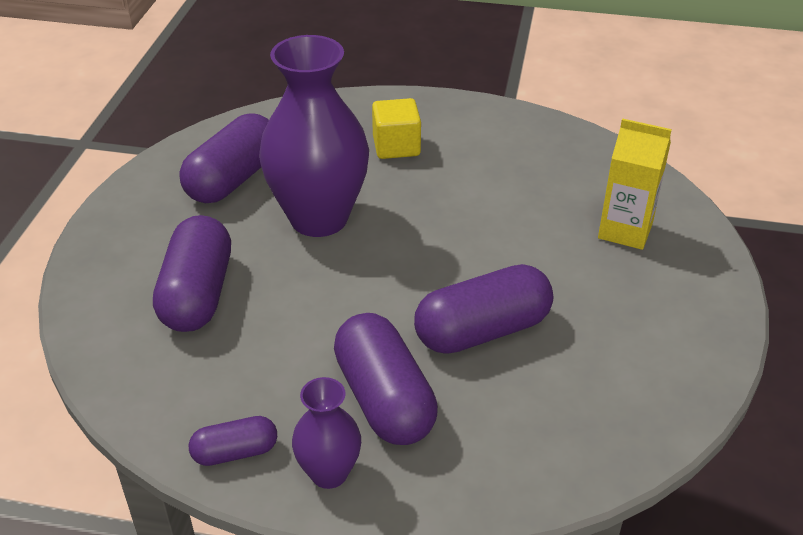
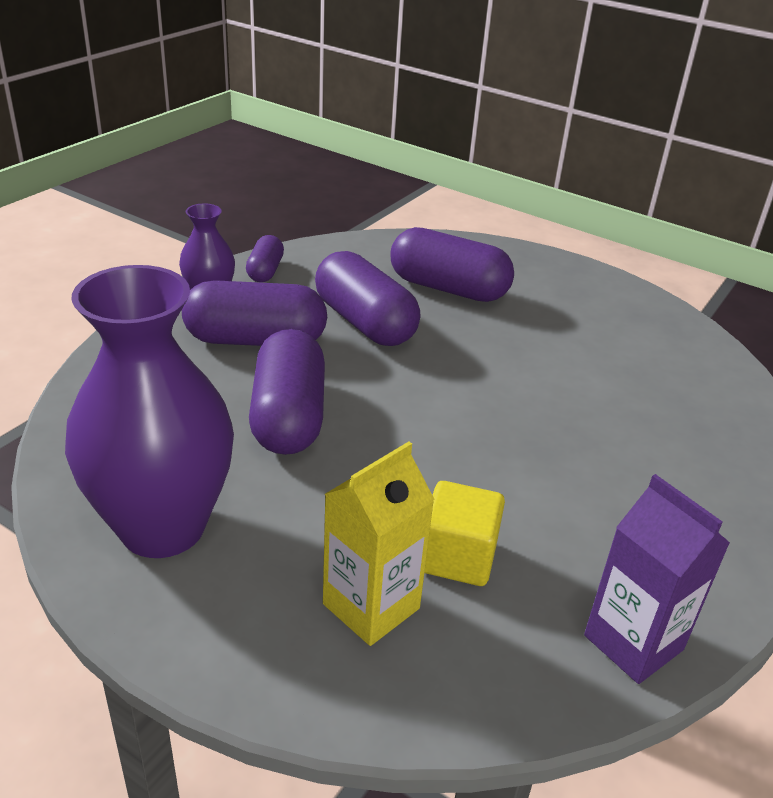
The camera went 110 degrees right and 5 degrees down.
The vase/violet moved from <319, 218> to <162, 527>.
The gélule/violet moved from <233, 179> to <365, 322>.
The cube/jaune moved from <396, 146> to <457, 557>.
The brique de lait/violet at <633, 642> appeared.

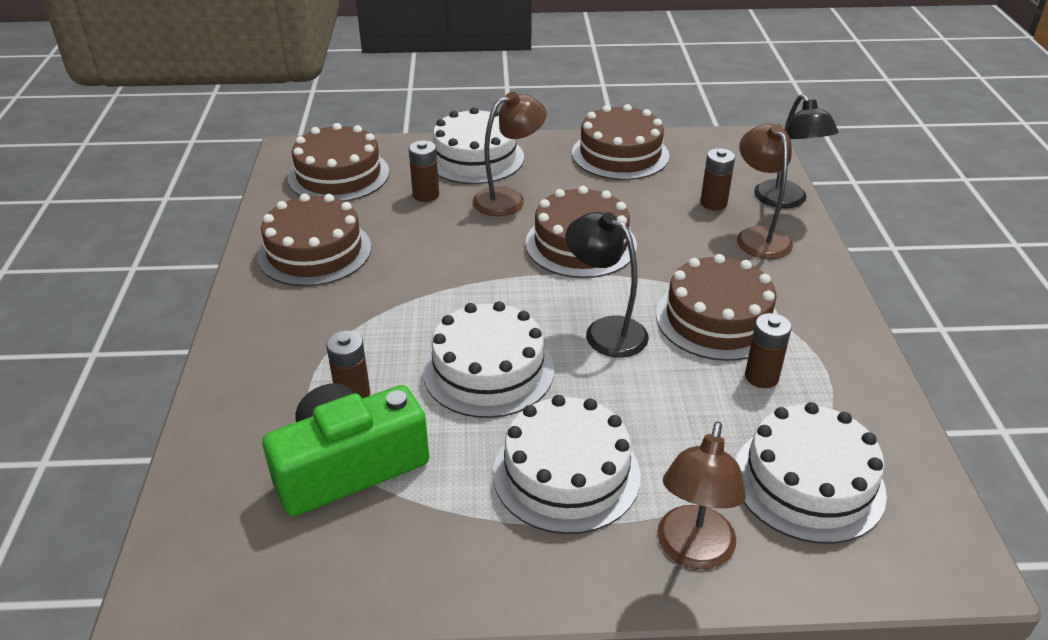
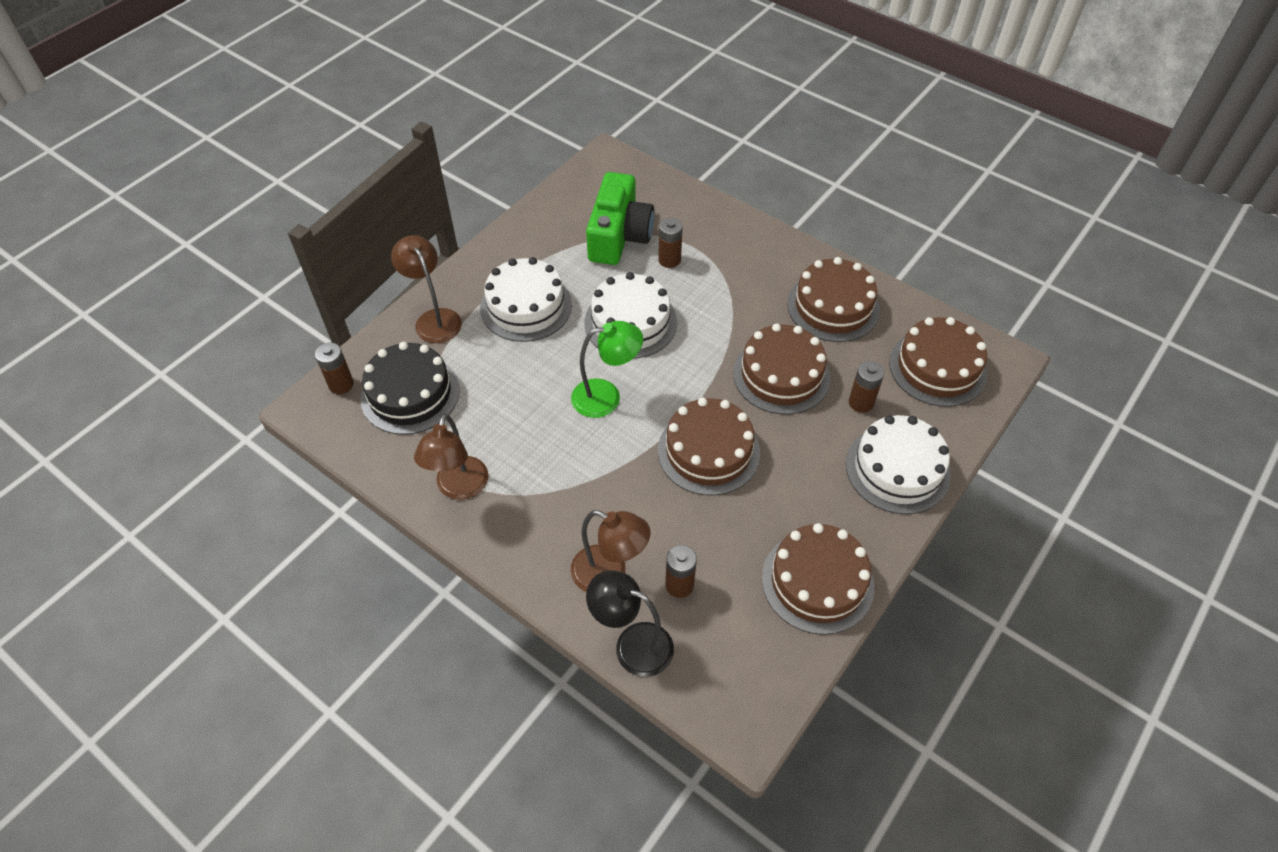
The camera went 130 degrees right and 15 degrees up.
The pile/marron moved from <761, 377> to <341, 384>.
The gâteau/blanc at <808, 482> became the gâteau/noir at <410, 394>.
The lampe/marron moved from <508, 199> to <459, 488>.
The lampe/noir at <605, 331> became the lampe/vert at <606, 397>.
The gâteau/marron moved from <717, 319> to <781, 375>.

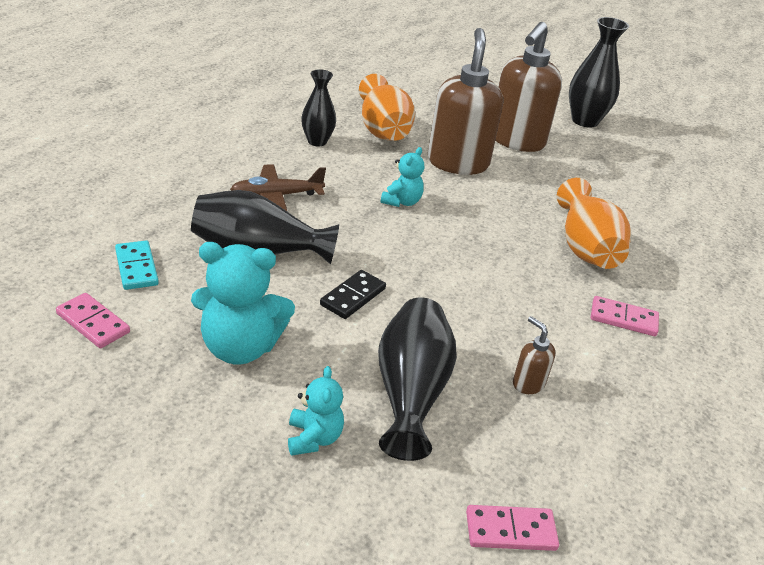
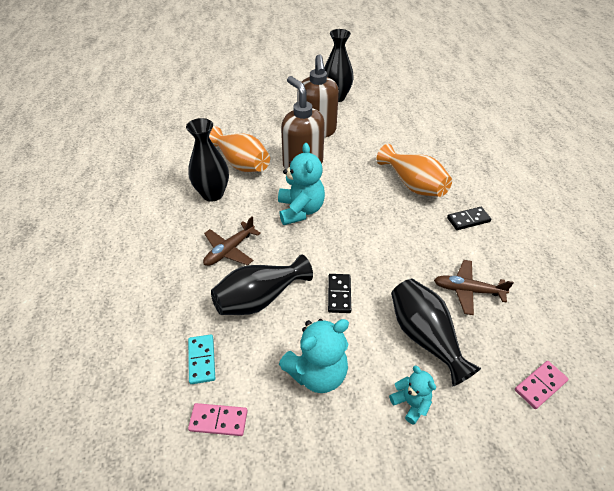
The camera went 30 degrees left and 10 degrees up.
The vase/noir at <317, 141> changed to 1.56 times the size.
The domino/turquoise at <136, 267> turned 45 degrees clockwise.
The ours en peluche/turquoise at <402, 201> changed to 1.78 times the size.
The distributeur de savon/marron at <528, 383> was replaced by the avion/marron at <467, 290>.
The domino/rose at <623, 319> became the domino/noir at <468, 220>.

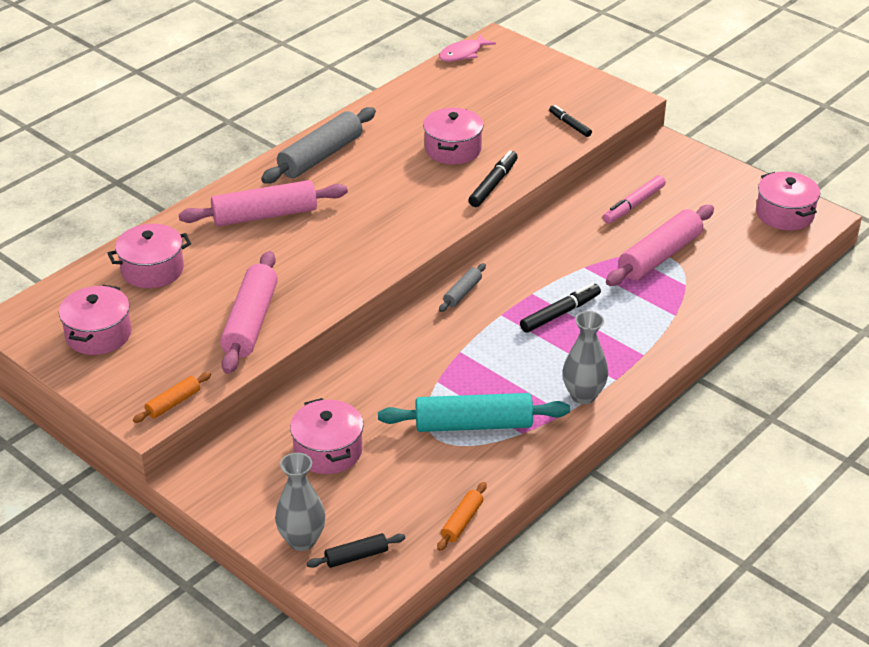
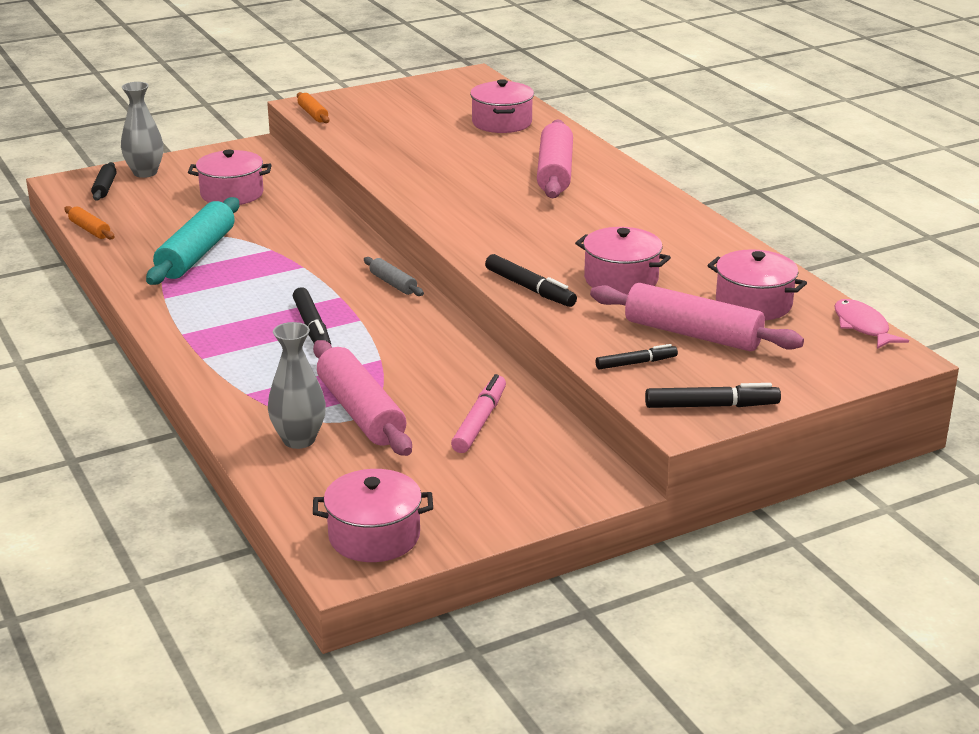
The camera went 110 degrees right and 10 degrees down.
The vase/gris moved from <583, 395> to <299, 440>.
The feutre/rose at <633, 205> turned 45 degrees clockwise.
The rouleau à pâtisserie/rose moved from <251, 322> to <692, 334>.
The feutre/noir at <711, 406> appeared.
The marmite/rose moved from <98, 334> to <753, 304>.
The rouleau à pâtisserie/gris at <320, 156> disappeared.

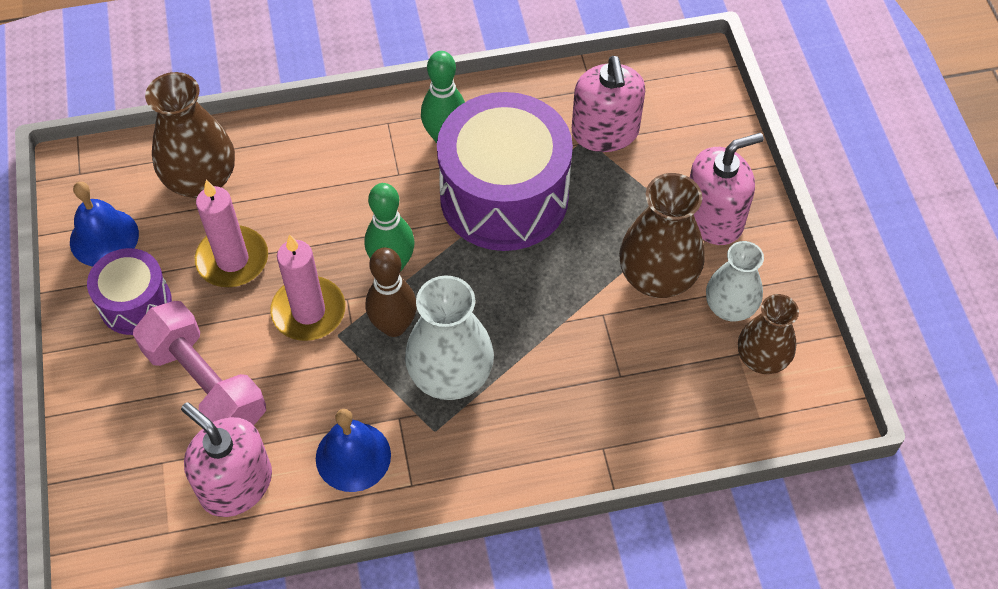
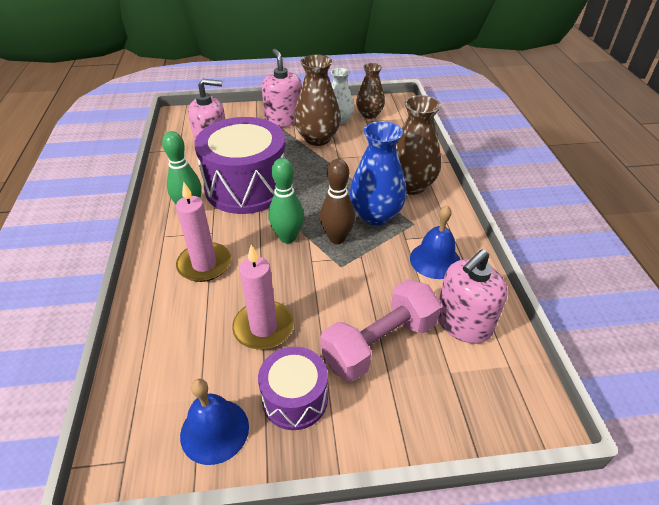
The camera went 85 degrees left and 15 degrees down.
The bougie/rose moved from <308, 311> to <204, 264>.
The vase/blanc at <450, 376> became the vase/bleu at <376, 215>.
The vase/marron moved from <201, 180> to <411, 186>.

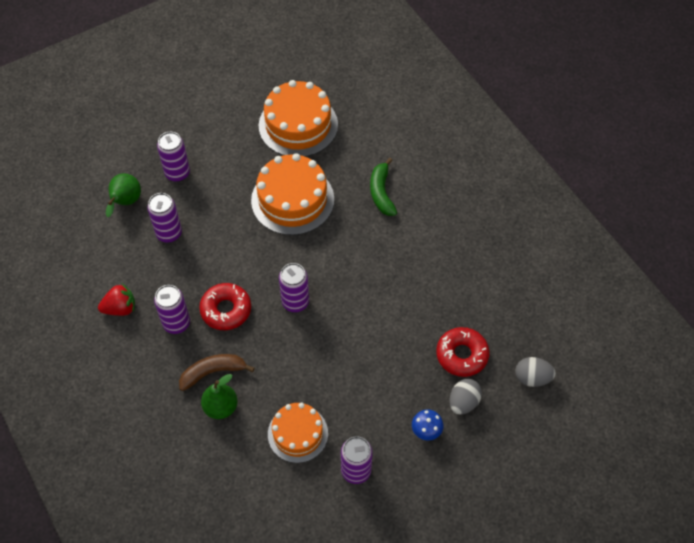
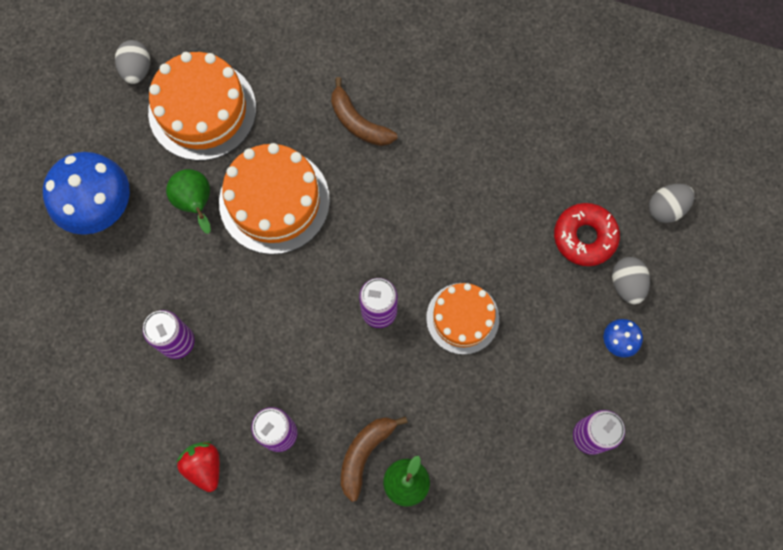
The camera went 40 degrees left and 15 degrees up.
The champignon/bleu at <100, 208> appeared.
The œuf/gris at <137, 70> appeared.
The poire/vert moved from <125, 202> to <195, 203>.
The fraise/rouge at <120, 308> turned 60 degrees counterclockwise.
The banane/vert at <381, 192> became the banane/marron at <358, 122>.
The gâteau/orange moved from <297, 433> to <462, 318>.
The canette/violet at <177, 173> disappeared.
The beignet/rouge at <226, 310> disappeared.

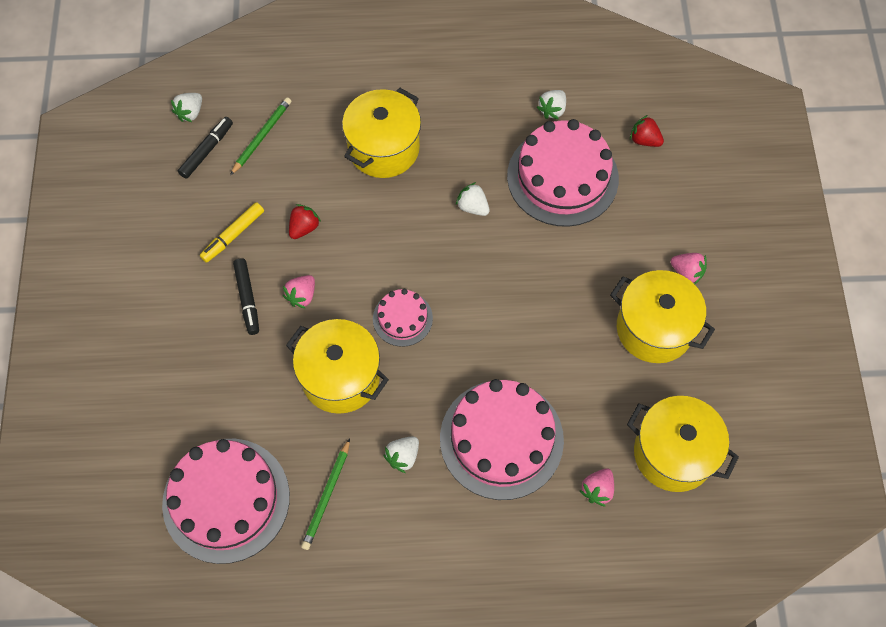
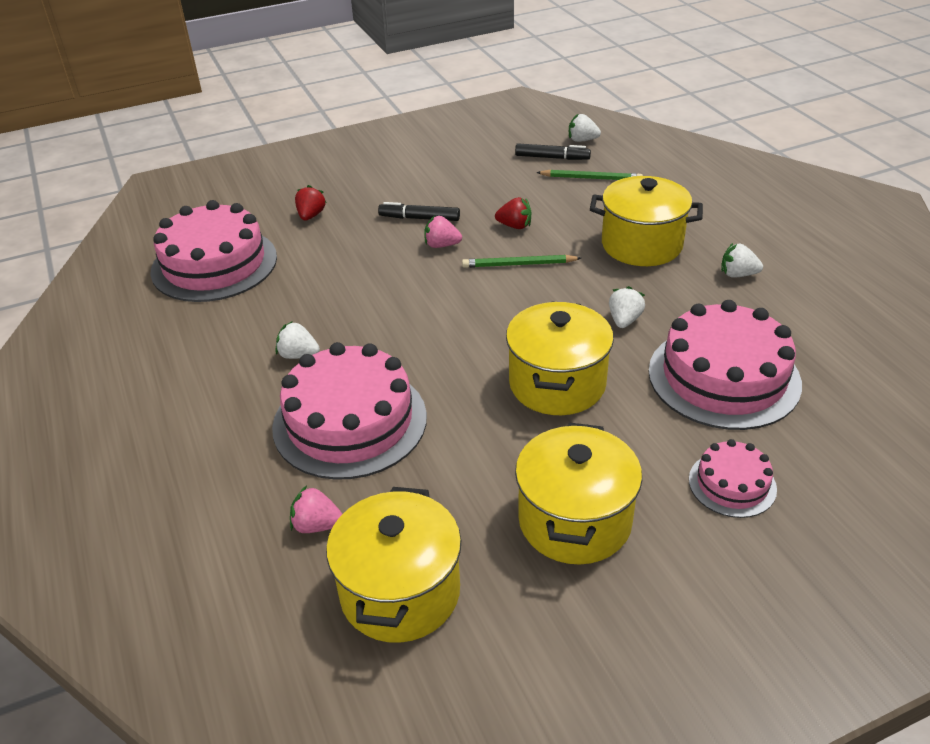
The camera went 70 degrees right and 25 degrees down.
The fraise/rouge moved from <644, 140> to <311, 215>.
The feutre/noir at <247, 299> turned 45 degrees clockwise.
The crayon/vert moved from <327, 496> to <519, 264>.
The marmite/jaune moved from <340, 377> to <557, 384>.
The gâteau/rose moved from <402, 318> to <732, 484>.
The fraise/blanc moved from <552, 110> to <737, 274>.
The feutre/jaune at <233, 235> disappeared.
The fraise/rose at <687, 272> disappeared.

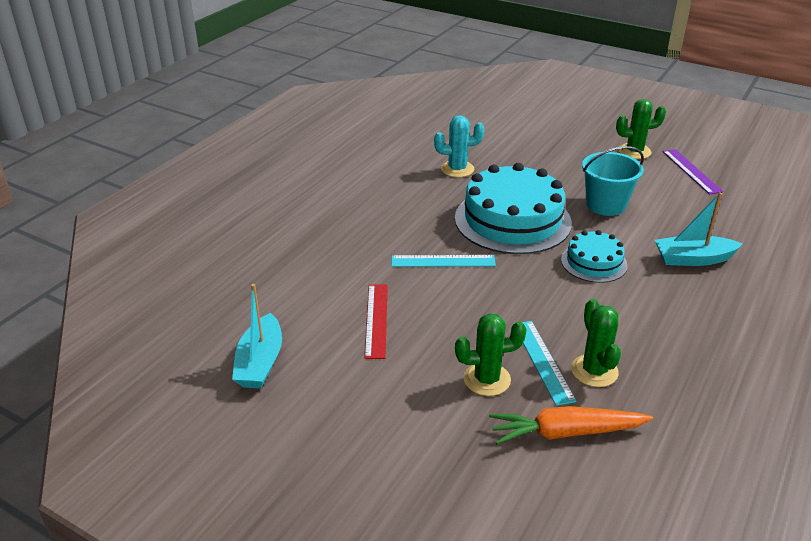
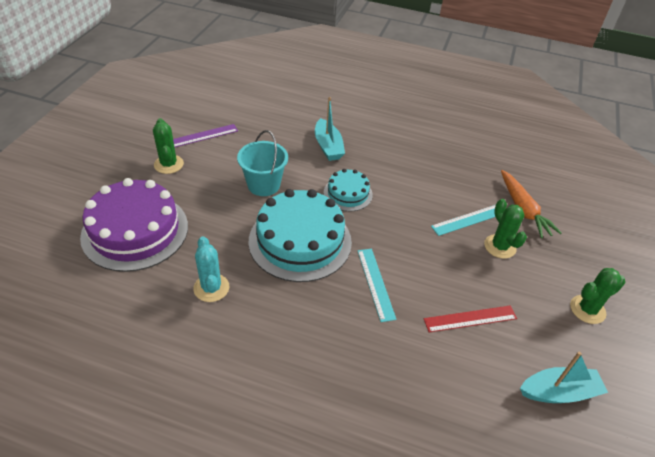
The camera went 105 degrees left and 10 degrees up.
The gâteau/violet at <135, 231> appeared.
The cactus/vert moved from <594, 371> to <587, 309>.

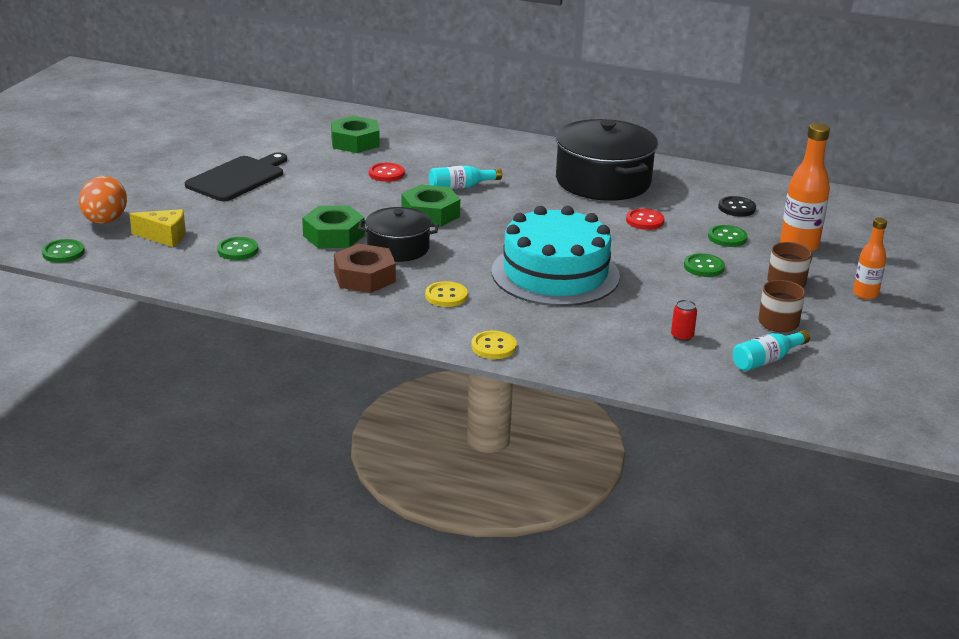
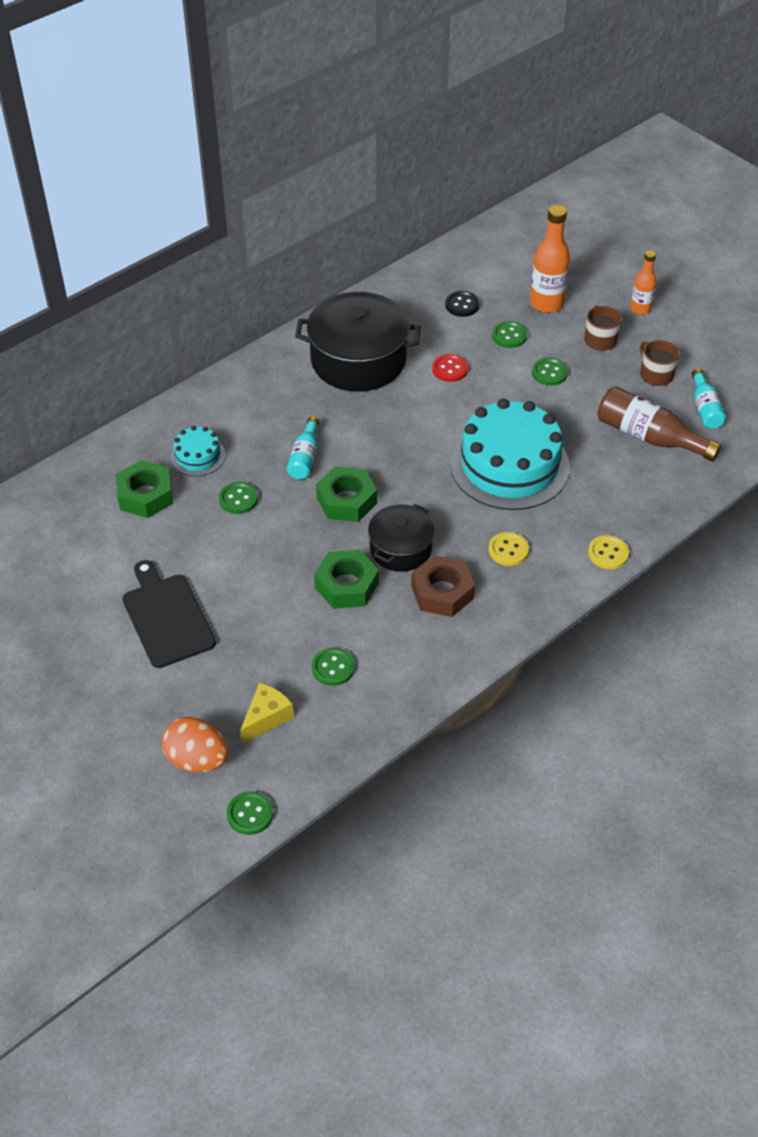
The camera went 60 degrees left and 20 degrees up.
The gâteau/turquoise at <198, 456> appeared.
The bouton/rouge at <386, 174> became the bouton/vert at <238, 499>.
The canette/rouge at <682, 336> was replaced by the bouteille/marron at <649, 437>.

